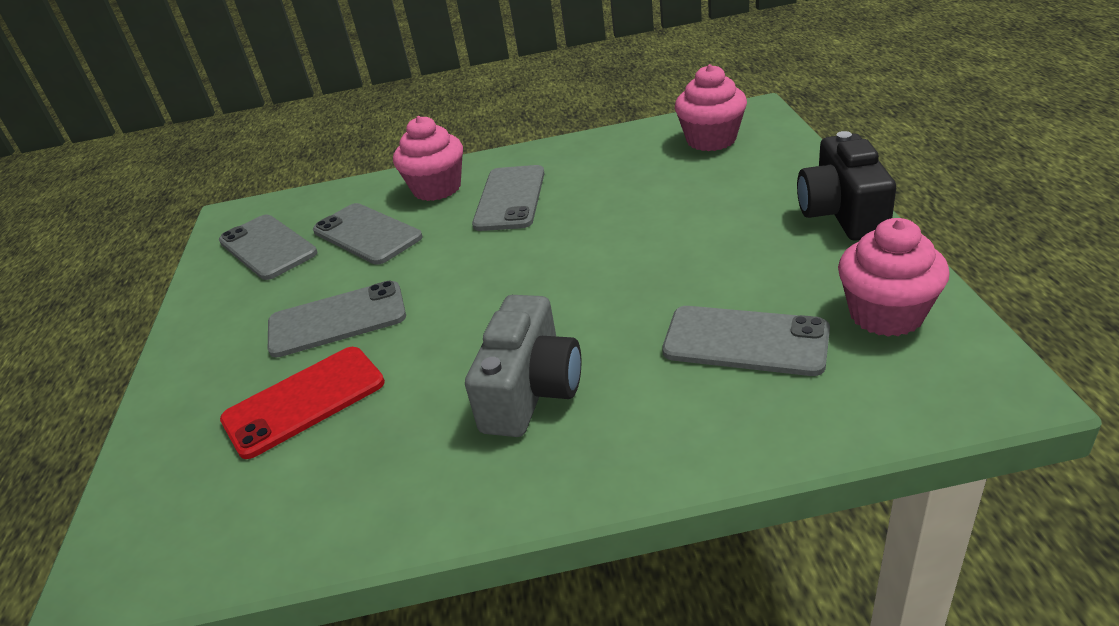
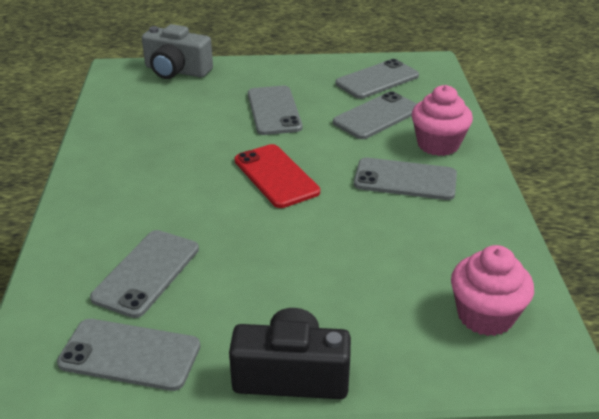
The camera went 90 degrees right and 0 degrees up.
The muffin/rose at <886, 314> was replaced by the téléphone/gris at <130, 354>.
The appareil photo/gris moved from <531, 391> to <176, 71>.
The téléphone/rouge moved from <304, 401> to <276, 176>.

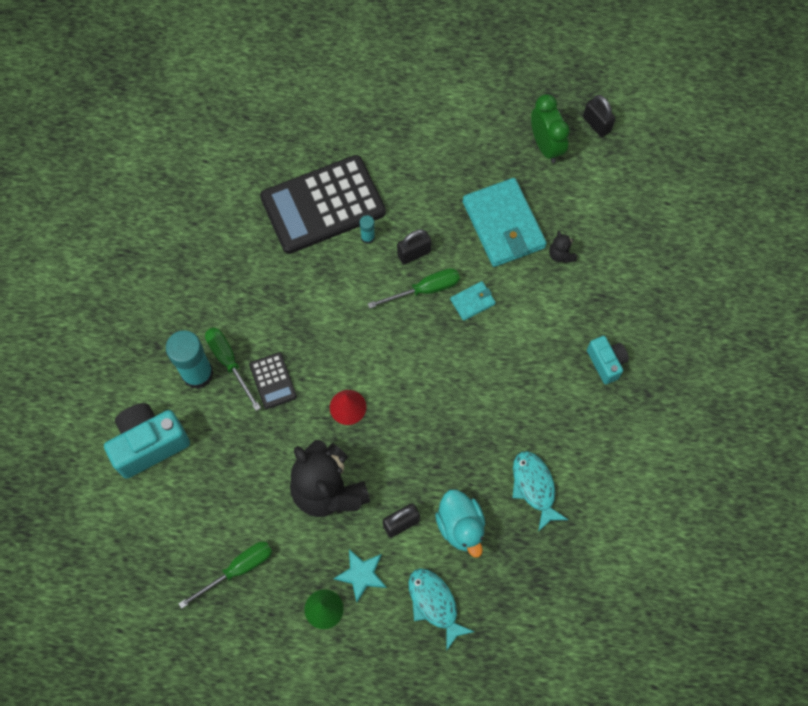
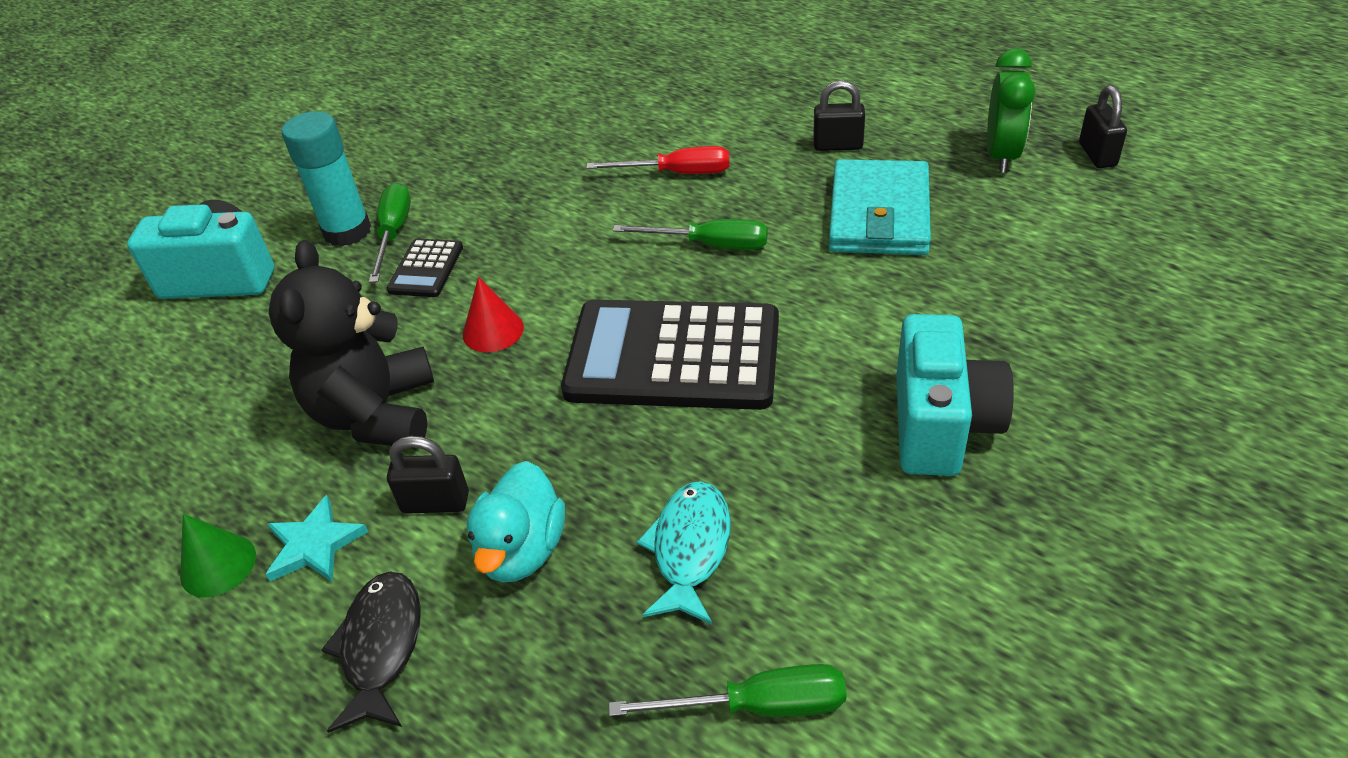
The camera went 35 degrees right and 25 degrees down.
The poisson/turquoise at <434, 604> became the poisson/noir at <381, 646>.
The calculatrice/noir moved from <323, 205> to <673, 356>.
The bâton de colle/turquoise at <368, 237> was replaced by the tournevis/rouge at <677, 173>.
The tournevis/vert moved from <238, 570> to <757, 706>.
The cadenas/noir moved from <414, 253> to <838, 145>.
The appareil photo/turquoise at <606, 363> changed to 1.72 times the size.
The portefeuille/turquoise at <472, 302> disappeared.
The ours en peluche/noir at <561, 255> disappeared.

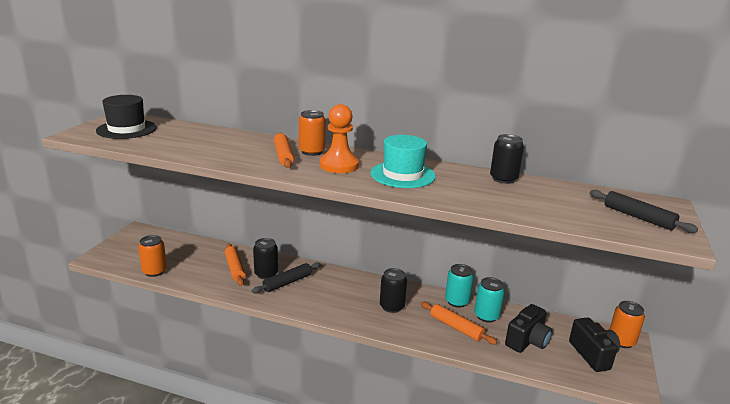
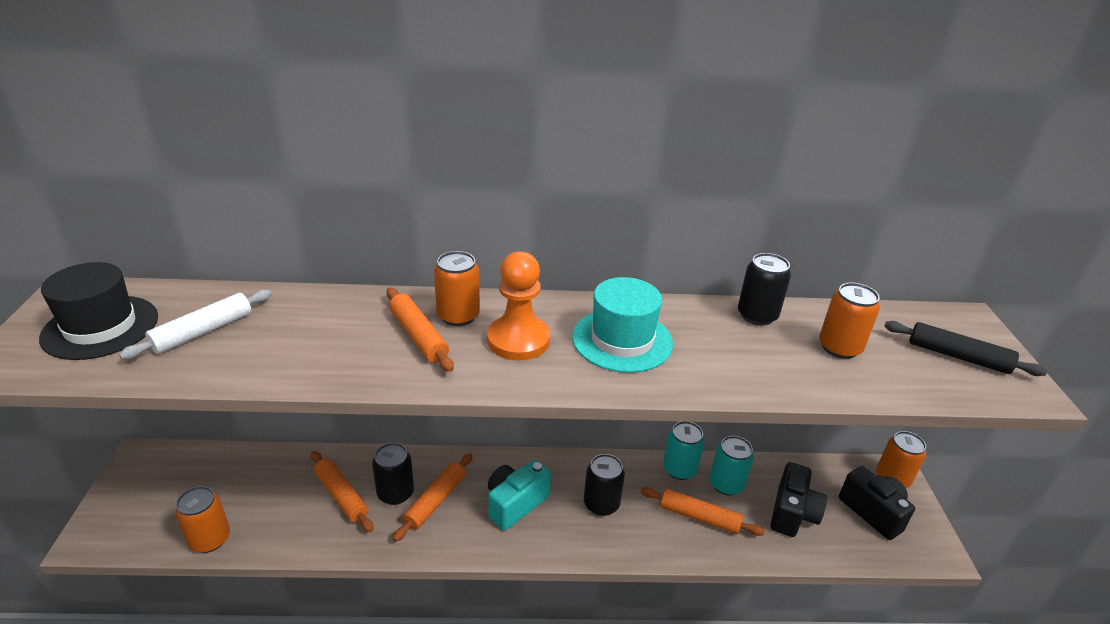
The camera went 20 degrees left and 10 degrees up.
The rouleau à pâtisserie/blanc at <203, 331> appeared.
The rouleau à pâtisserie/noir at <287, 282> became the rouleau à pâtisserie/orange at <435, 501>.
The appareil photo/turquoise at <515, 504> appeared.
The canette/orange at <839, 348> appeared.

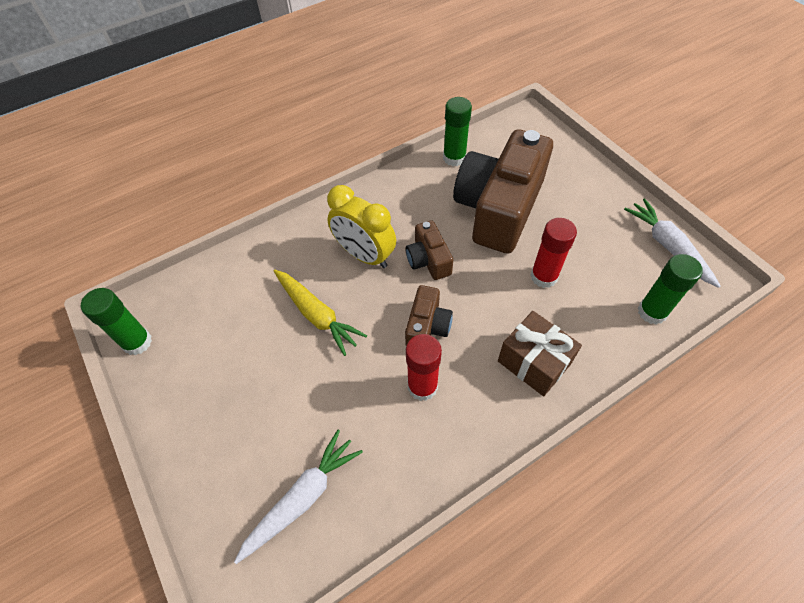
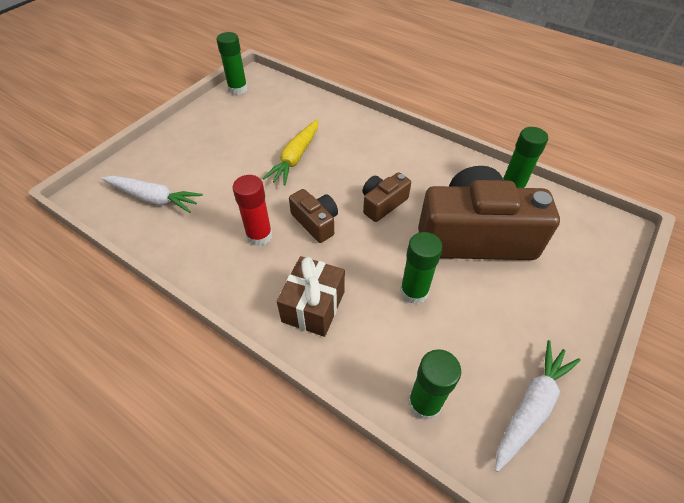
The camera went 65 degrees right and 5 degrees down.
The appareil photo/marron at <427, 326> turned 120 degrees counterclockwise.
The bâton de colle/rouge at <544, 276> became the bâton de colle/vert at <414, 292>.
The réveil/jaune at <364, 255> disappeared.

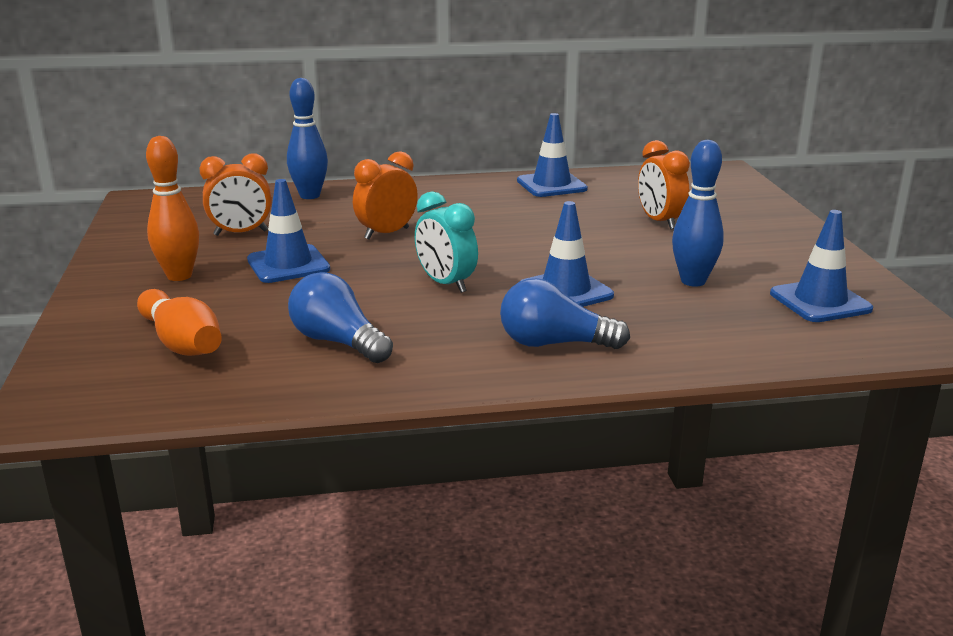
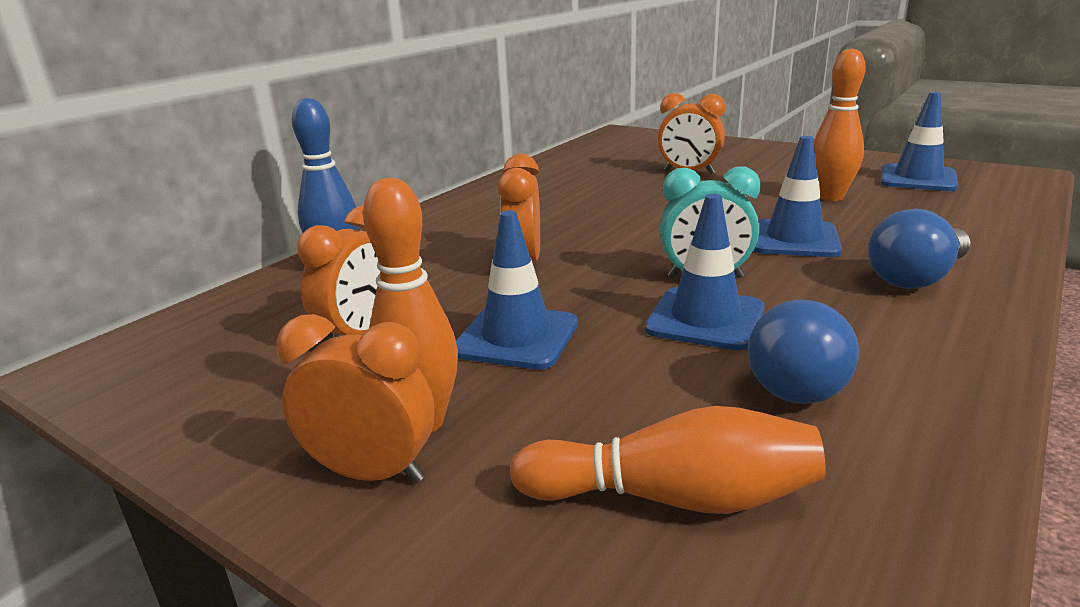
The camera went 45 degrees left and 0 degrees up.
The réveil/orange at <372, 473> appeared.
The cône de chantier/bleu moved from <551, 185> to <705, 319>.
The ampoule/bleu at <338, 342> turned 60 degrees counterclockwise.
The quille/bleu at <693, 281> became the quille/orange at <830, 197>.

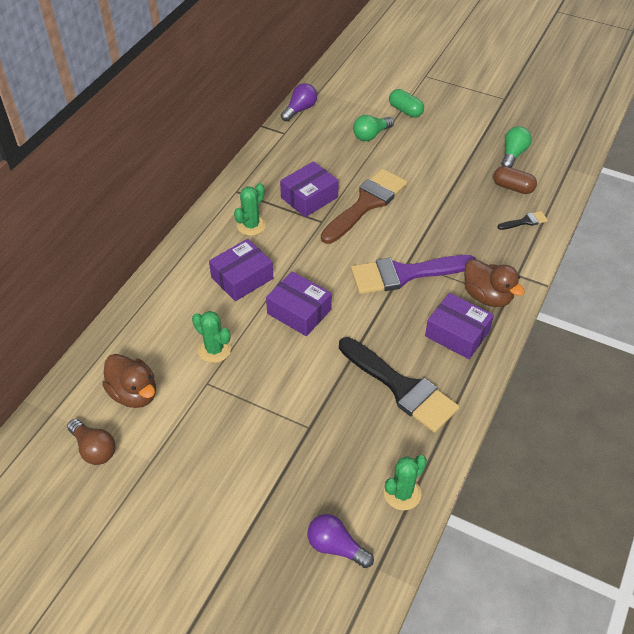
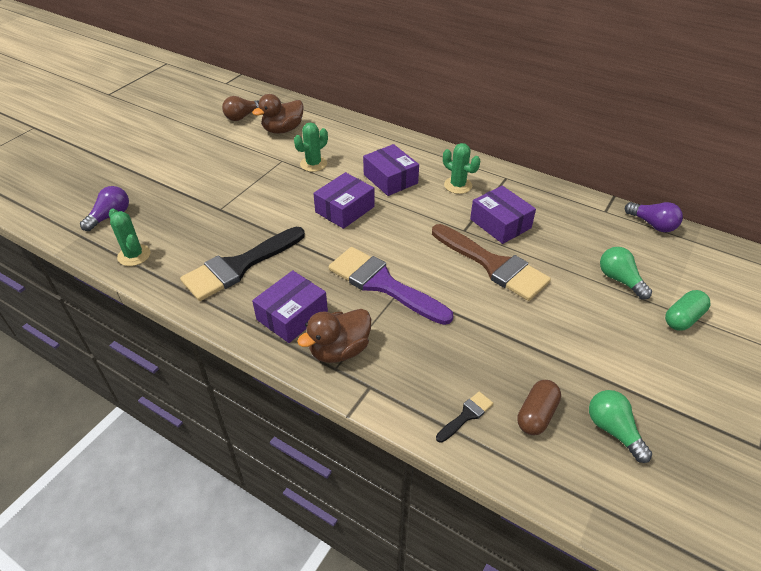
The camera went 95 degrees right and 5 degrees down.
The pinceau/violet at <404, 274> turned 45 degrees counterclockwise.
The pinceau/noir at <525, 221> turned 120 degrees counterclockwise.
The ampoule/vert at <513, 154> turned 150 degrees counterclockwise.

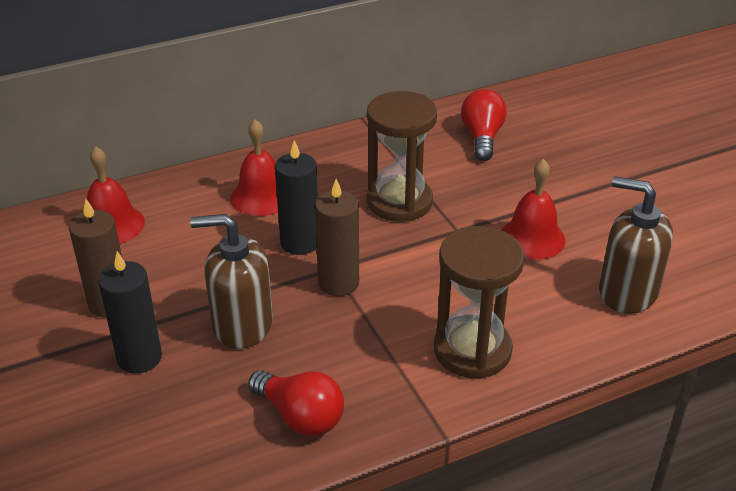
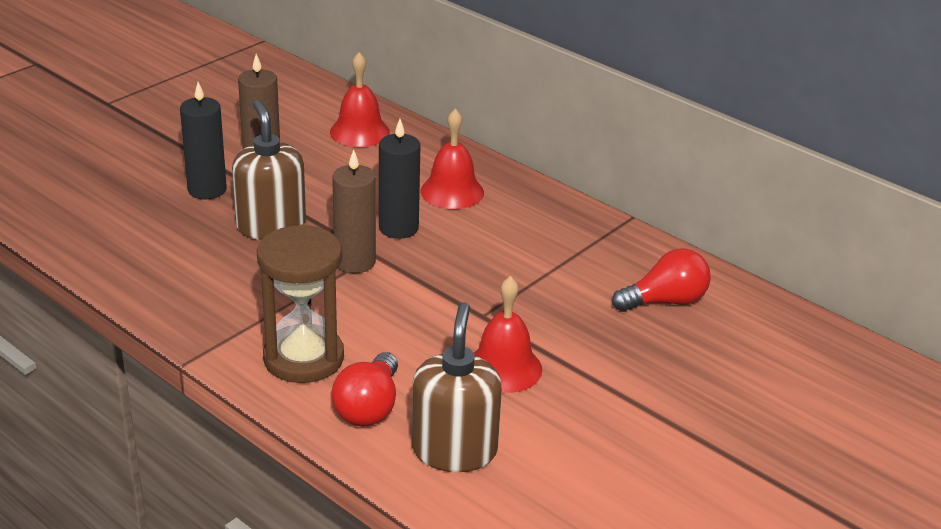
The camera went 65 degrees right and 5 degrees down.
The ampoule/rouge moved from <300, 416> to <369, 407>.
The sablier/marron at <399, 202> disappeared.

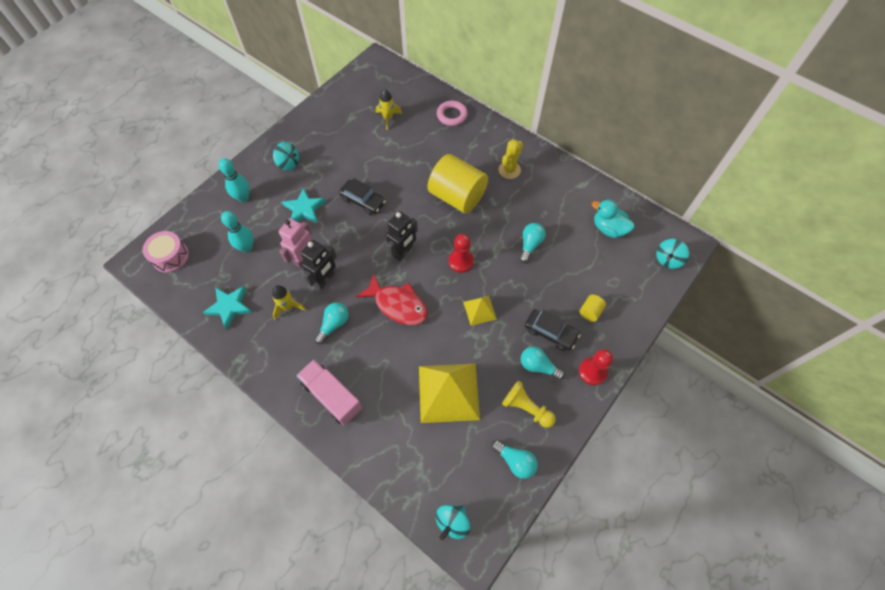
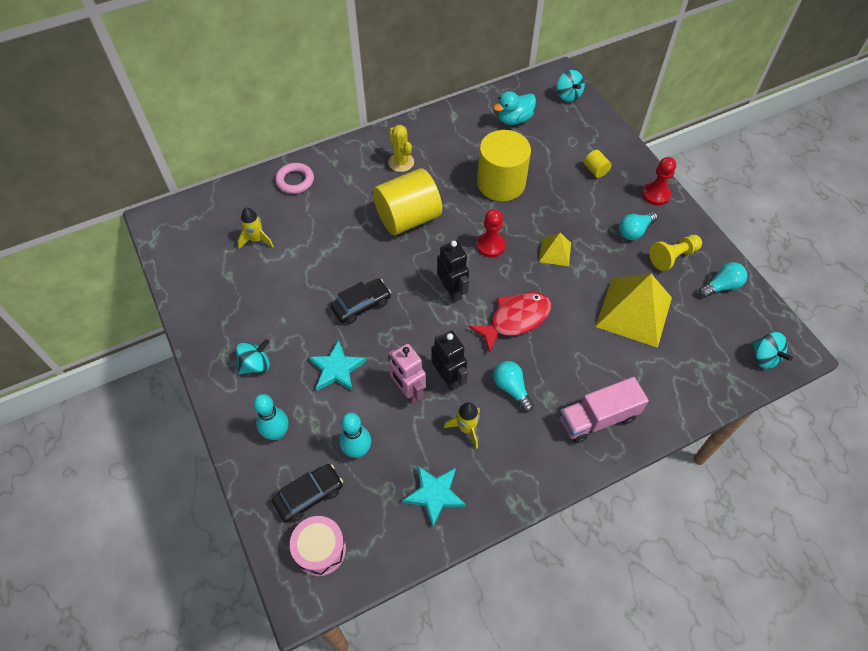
The camera went 65 degrees left and 5 degrees down.
The voiture/noir moved from <550, 332> to <309, 495>.
The ampoule/turquoise at <530, 245> was replaced by the cylindre/jaune at <501, 183>.

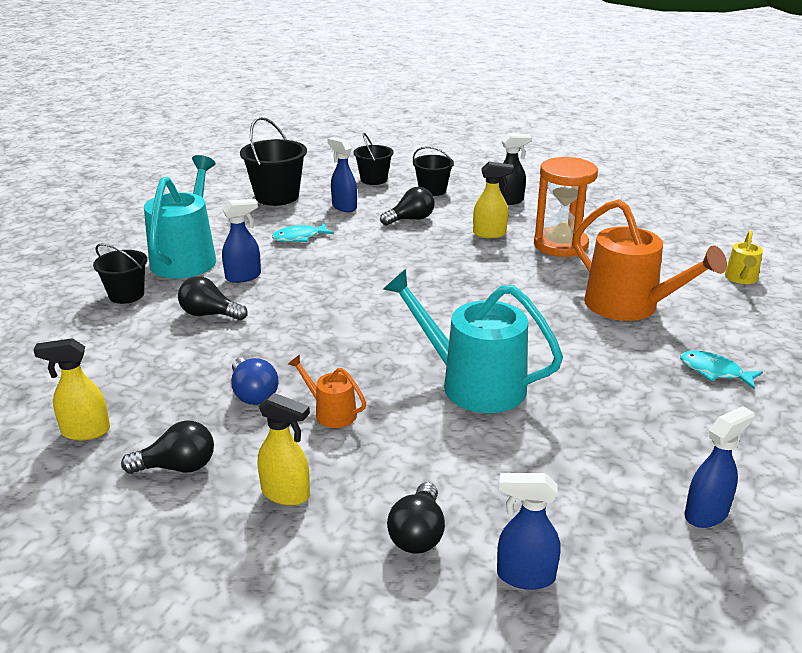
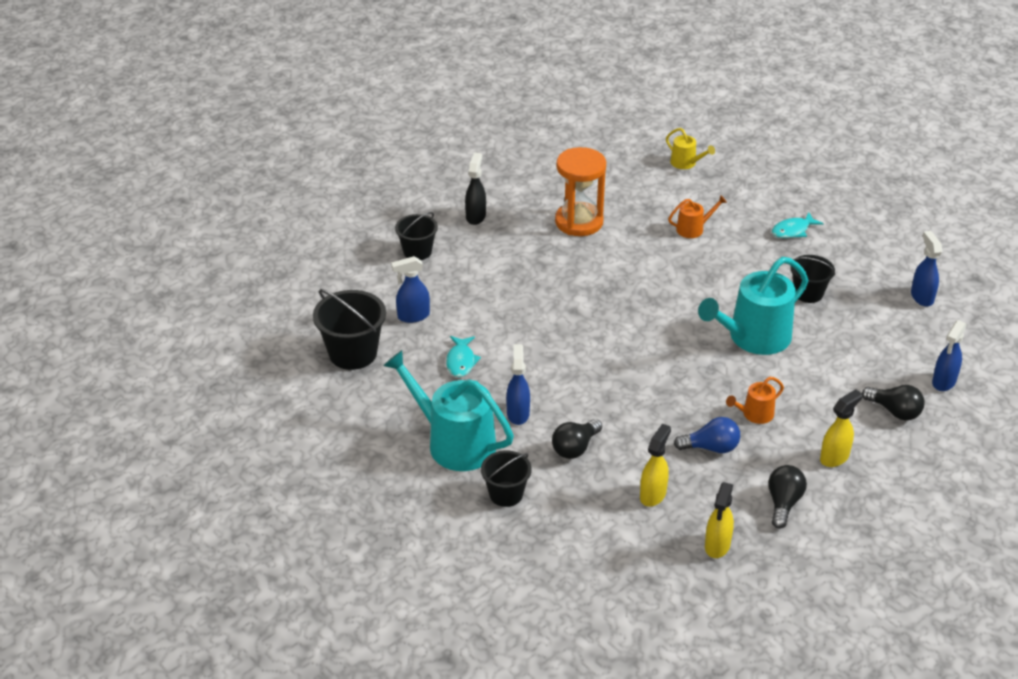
The camera went 65 degrees left and 10 degrees up.
The vaporisateur/jaune moved from <490, 234> to <653, 495>.
The arrosoir/orange at <629, 306> changed to 0.47 times the size.
The seau/noir moved from <373, 179> to <808, 293>.
The ampoule/noir at <411, 219> disappeared.

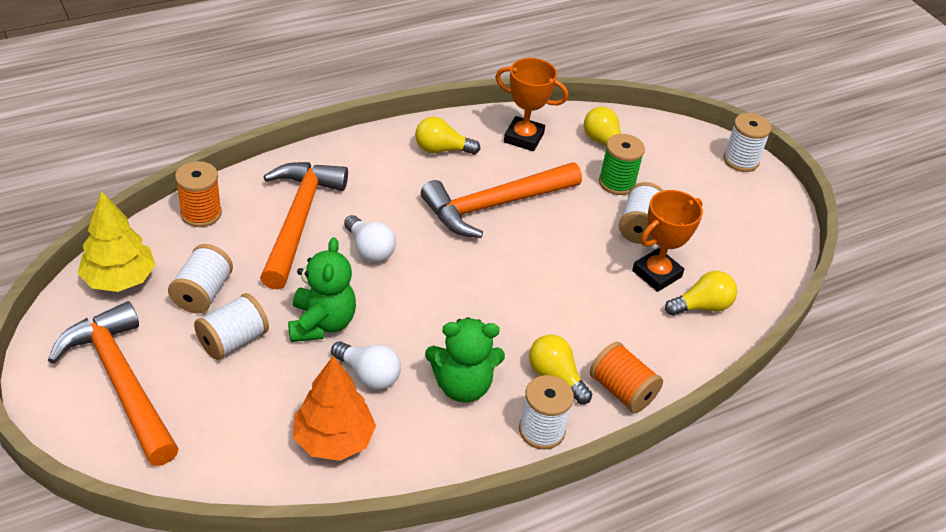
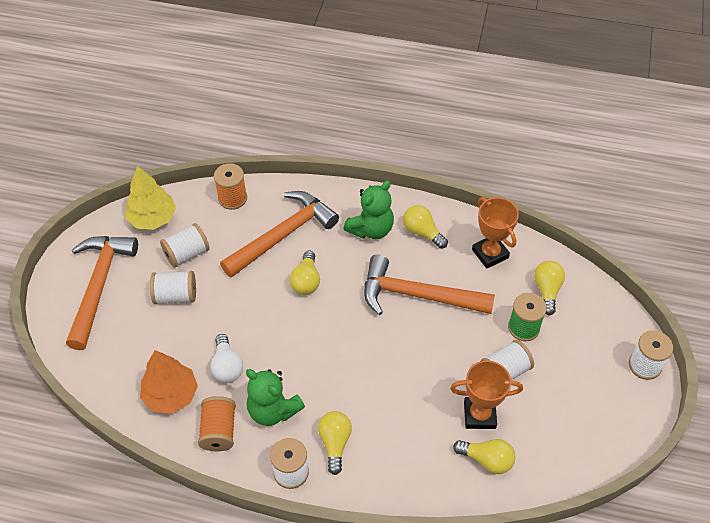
The camera went 45 degrees right and 10 degrees up.
The bobine/orange moved from <622, 391> to <219, 431>.
The ampoule/blanc at <369, 249> became the ampoule/jaune at <306, 281>.
The ours en peluche/vert moved from <321, 323> to <371, 229>.

